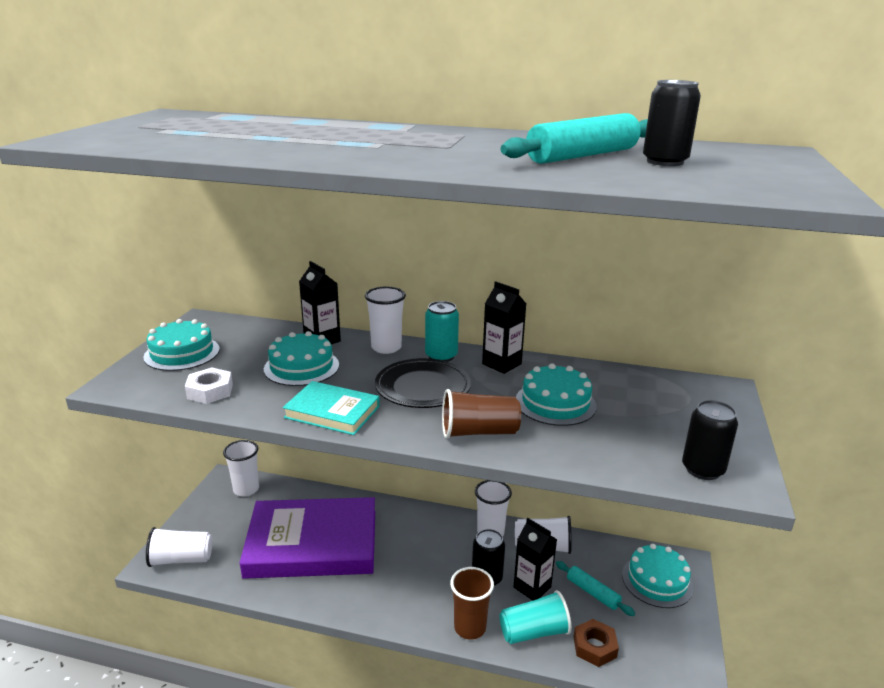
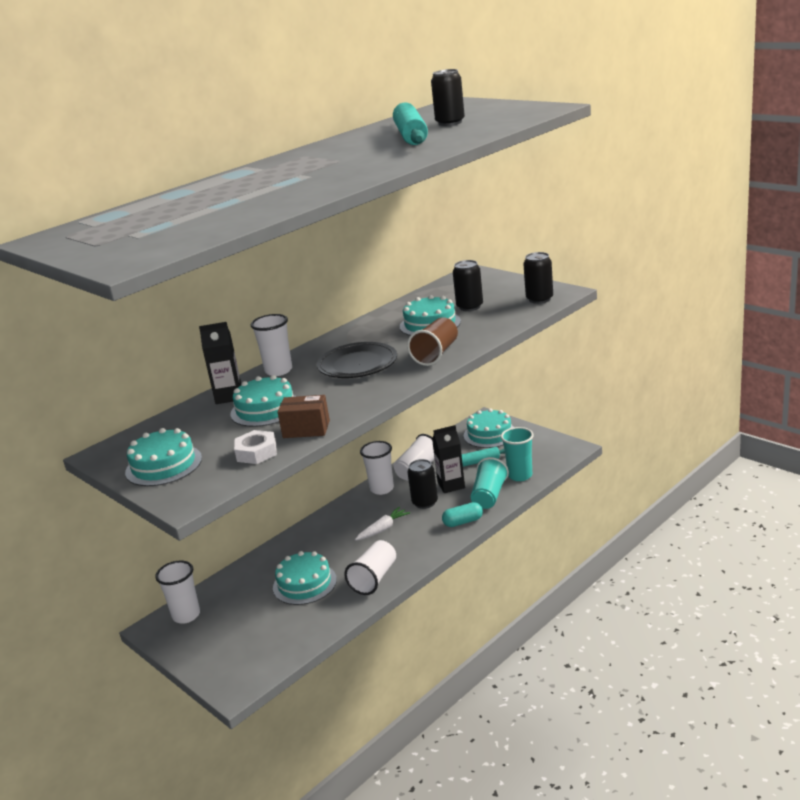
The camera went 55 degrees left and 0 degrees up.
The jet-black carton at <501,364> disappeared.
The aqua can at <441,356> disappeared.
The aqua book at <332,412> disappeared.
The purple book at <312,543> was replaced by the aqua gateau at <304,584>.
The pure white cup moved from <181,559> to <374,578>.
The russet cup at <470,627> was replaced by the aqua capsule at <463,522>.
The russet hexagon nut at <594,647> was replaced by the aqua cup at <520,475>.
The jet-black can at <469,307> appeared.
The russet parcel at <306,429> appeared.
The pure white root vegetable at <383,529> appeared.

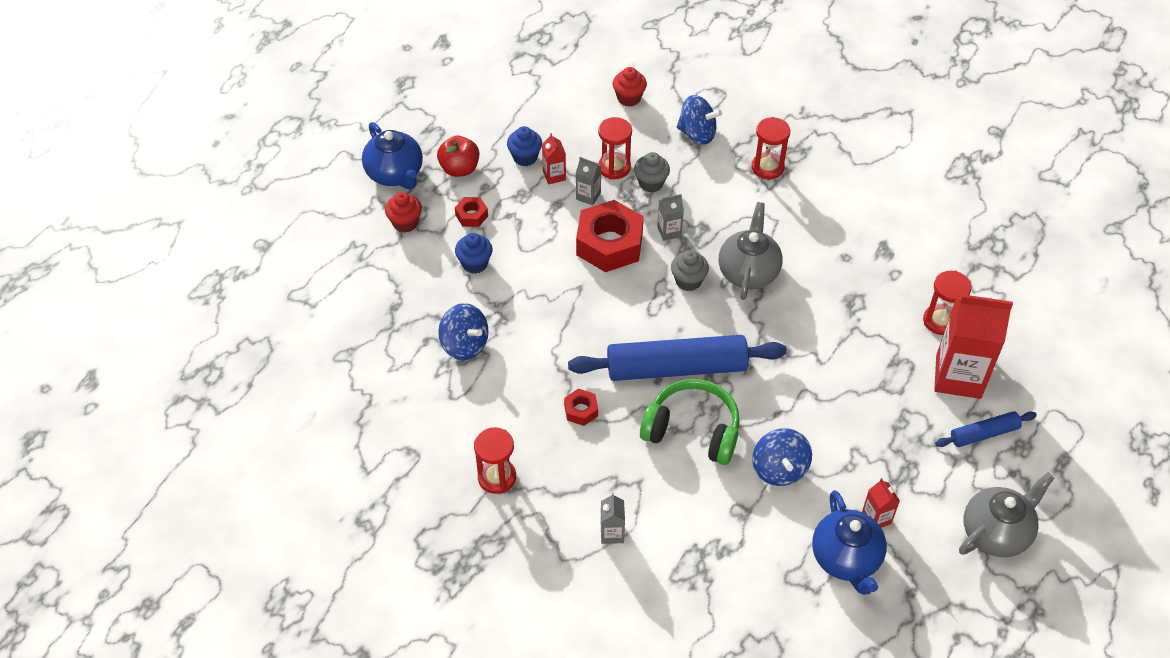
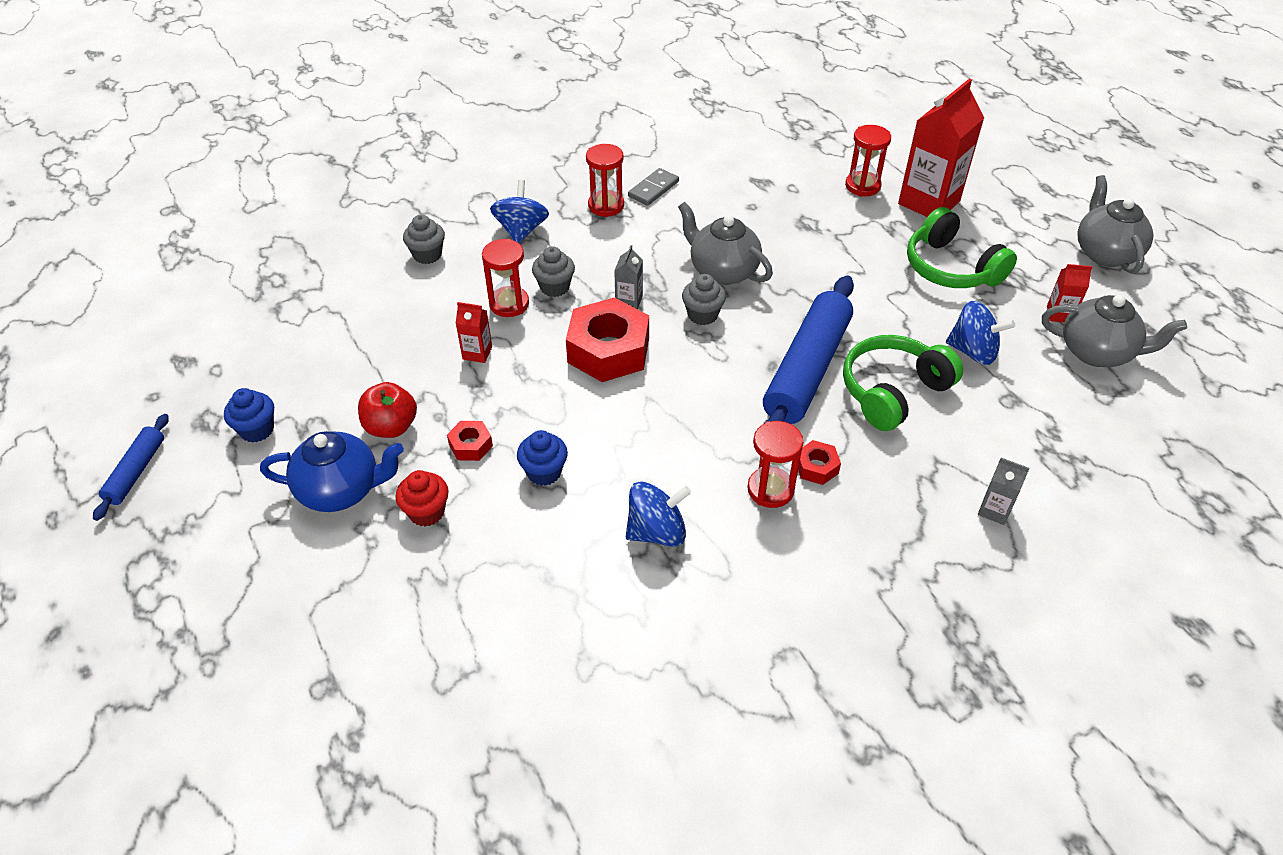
The camera went 60 degrees left and 5 degrees down.
The crimson fairy cake at <629,98> became the gray fairy cake at <427,255>.
The blue spinning top at <697,134> turned 45 degrees counterclockwise.
The blue fairy cake moved from <525,157> to <257,430>.
The gray carton at <588,196> disappeared.
The blue pastry roller moved from <984,434> to <136,472>.
The crimson sand timer moved from <497,477> to <770,489>.
The blue tea pot at <846,559> became the gray tea pot at <1097,352>.
The gray domino piece at <653,189> appeared.
The green over-ear headphones at <951,268> appeared.

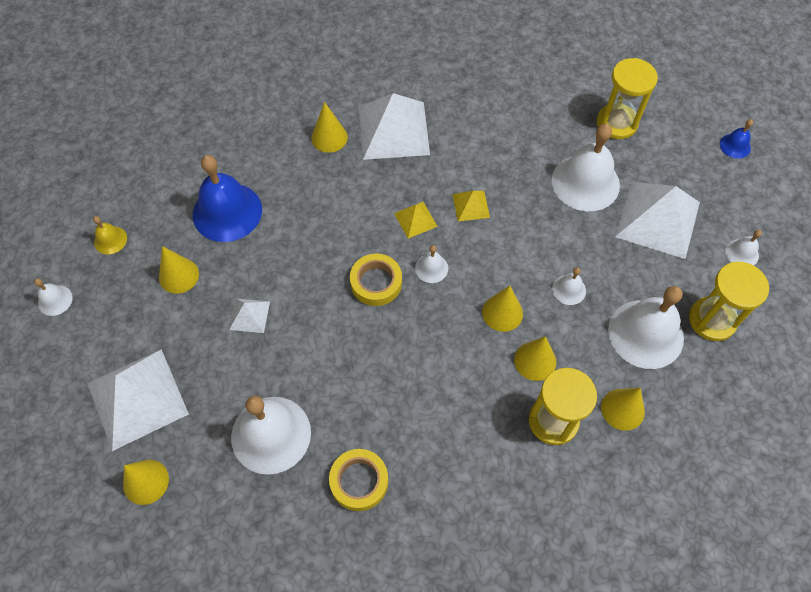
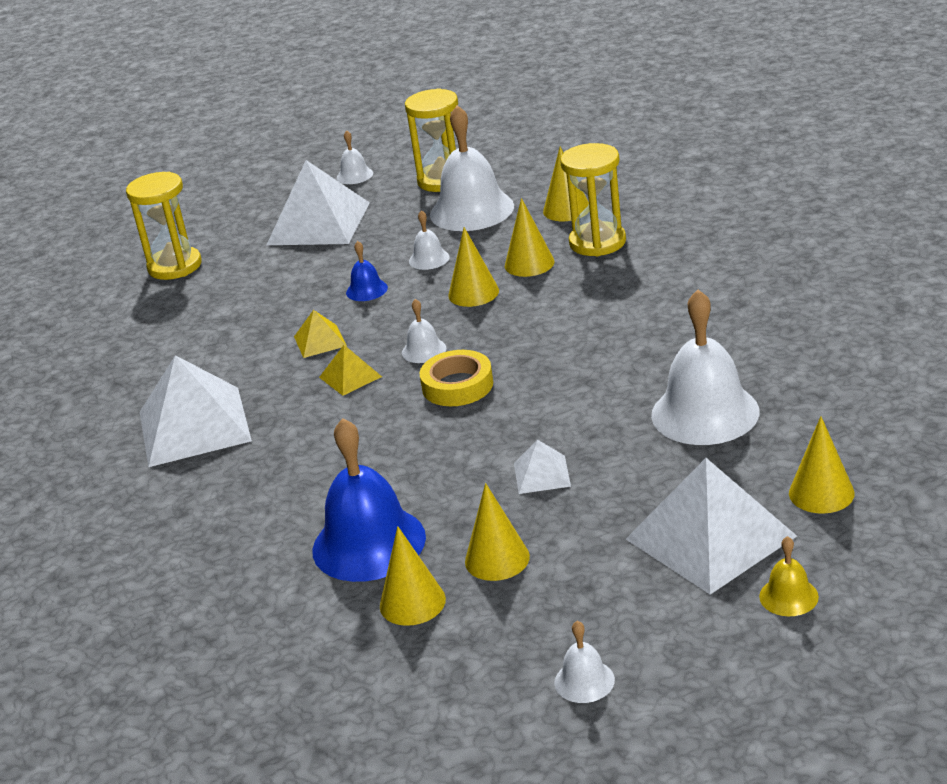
The camera went 95 degrees left and 30 degrees down.
The yellow cone shape moved from <329,137> to <412,602>.
The blue bell moved from <735,146> to <366,290>.
The pure white bell at <585,182> disappeared.
The yellow bell moved from <110,240> to <788,596>.
The yellow sticky tape at <359,481> disappeared.

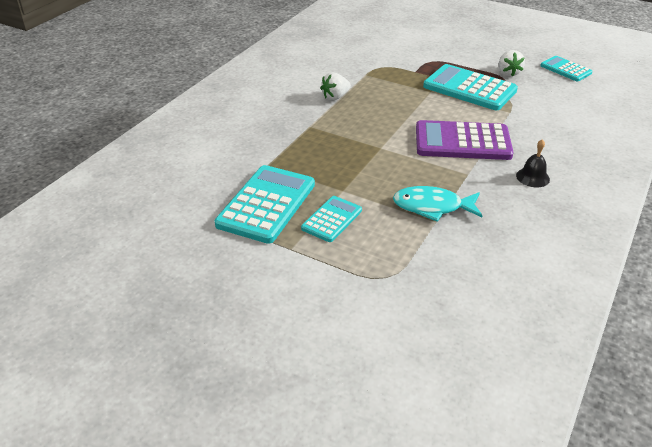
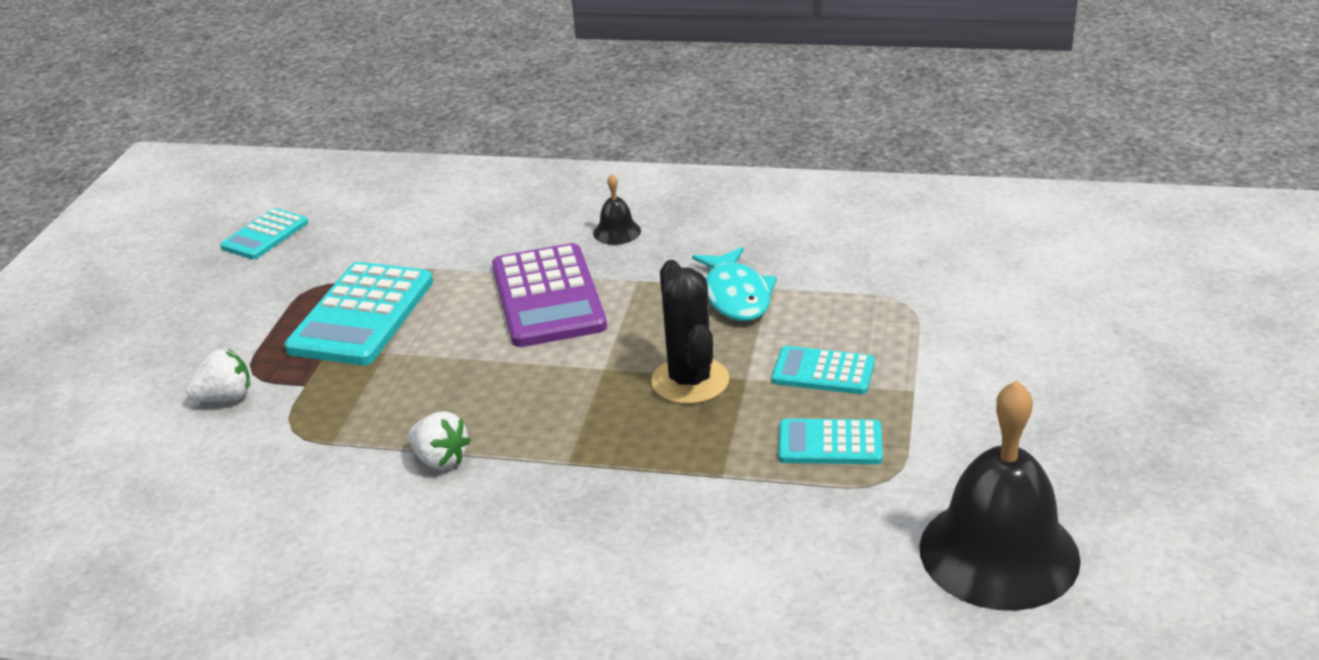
The camera went 105 degrees left and 5 degrees down.
The pure white berry moved from <508,73> to <226,397>.
The aqua calculator at <266,204> changed to 0.57 times the size.
The jet-black saguaro cactus at <690,381> appeared.
The jet-black bell at <999,552> appeared.

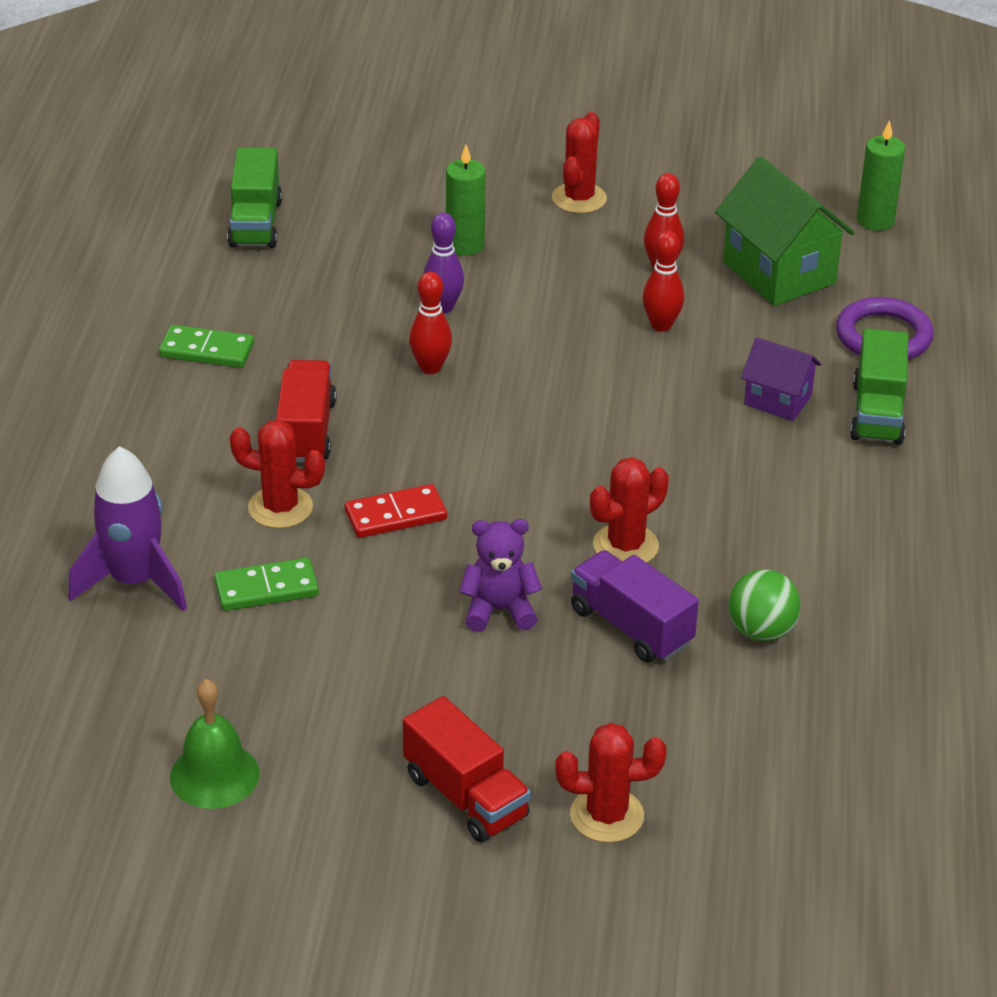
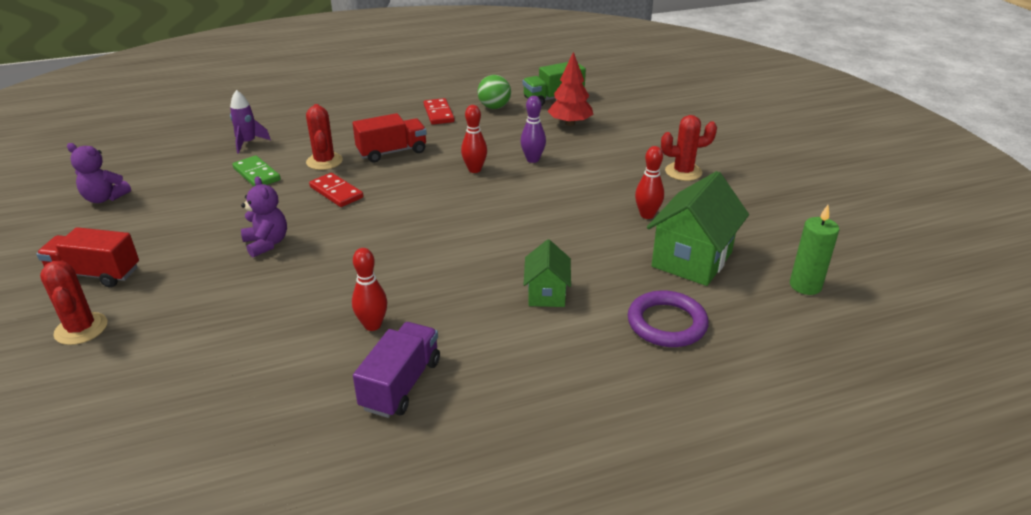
The camera went 65 degrees right and 5 degrees down.
The green candle at <465,245> disappeared.
The crimson tenpin moved from <661,325> to <372,325>.
The green domino piece at <206,350> became the crimson domino piece at <438,114>.
The green truck at <877,413> disappeared.
The purple cottage at <777,400> became the green cottage at <546,294>.
The purple spaceship at <134,581> changed to 0.63 times the size.
The crimson saguaro cactus at <625,546> disappeared.
The purple truck moved from <631,627> to <401,384>.
The green ball moved from <761,631> to <494,107>.
The green bell at <214,775> was replaced by the purple stuffed bear at <104,198>.
The crimson truck at <465,796> turned 75 degrees clockwise.
The crimson toy tree at <570,123> appeared.

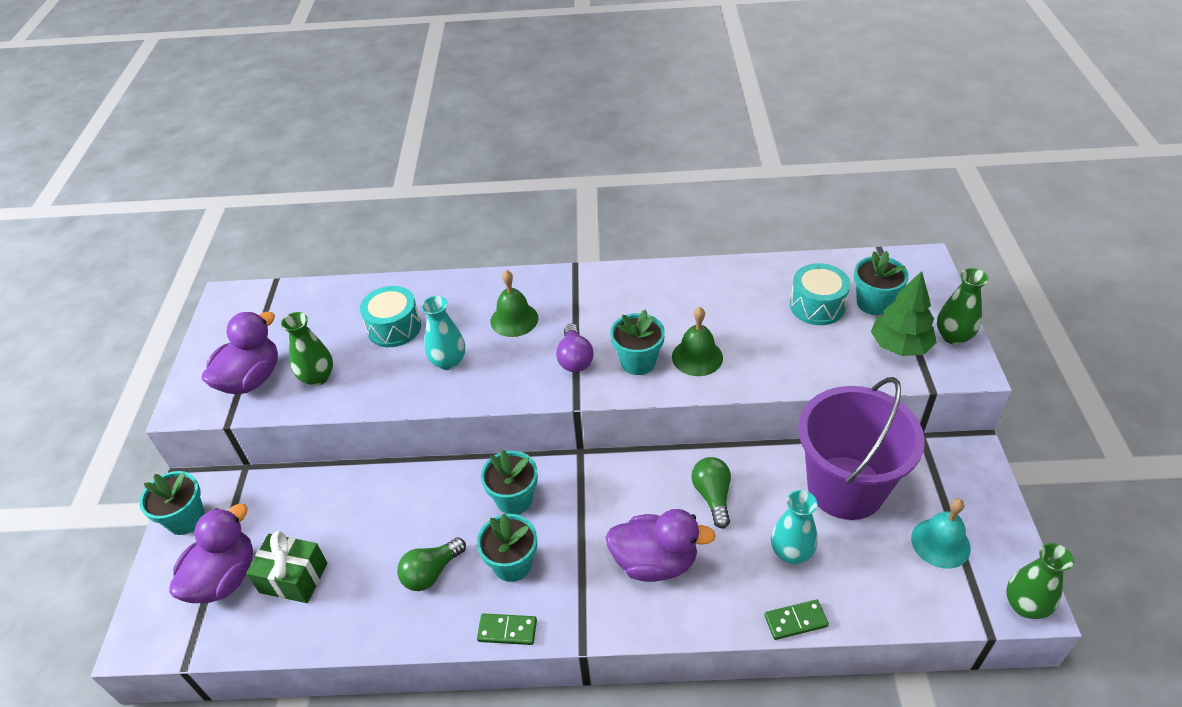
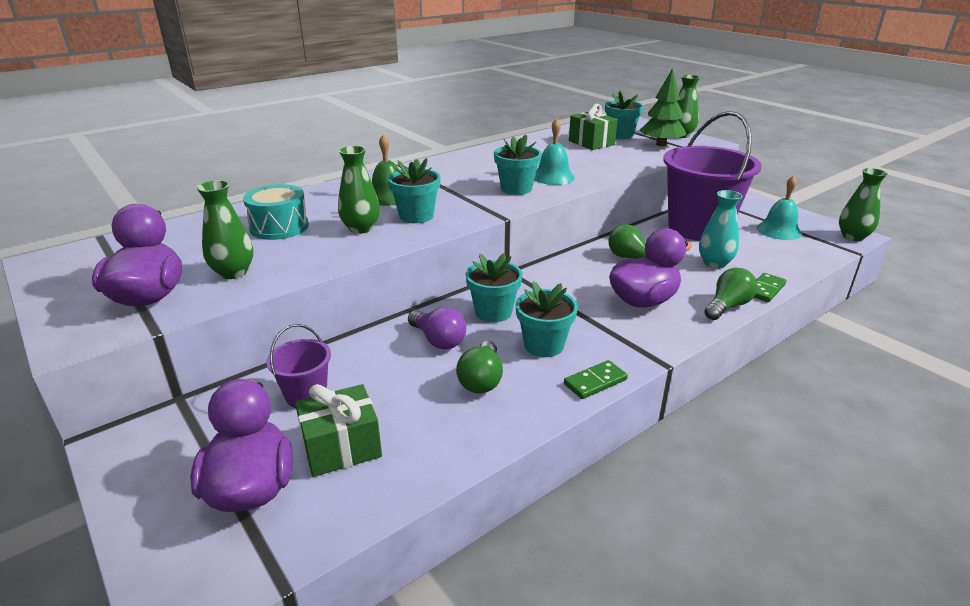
The camera went 40 degrees left and 15 degrees down.
The aqua toy drum at <817,306> was replaced by the green gift at <591,143>.
The aqua flower vase at <448,362> became the green flower vase at <361,228>.
The green bell at <697,357> became the aqua bell at <553,177>.
The purple light bulb moved from <575,358> to <438,340>.
The aqua plant pot moved from <186,519> to <416,216>.
The green light bulb at <727,306> appeared.
The purple pail at <306,395> appeared.

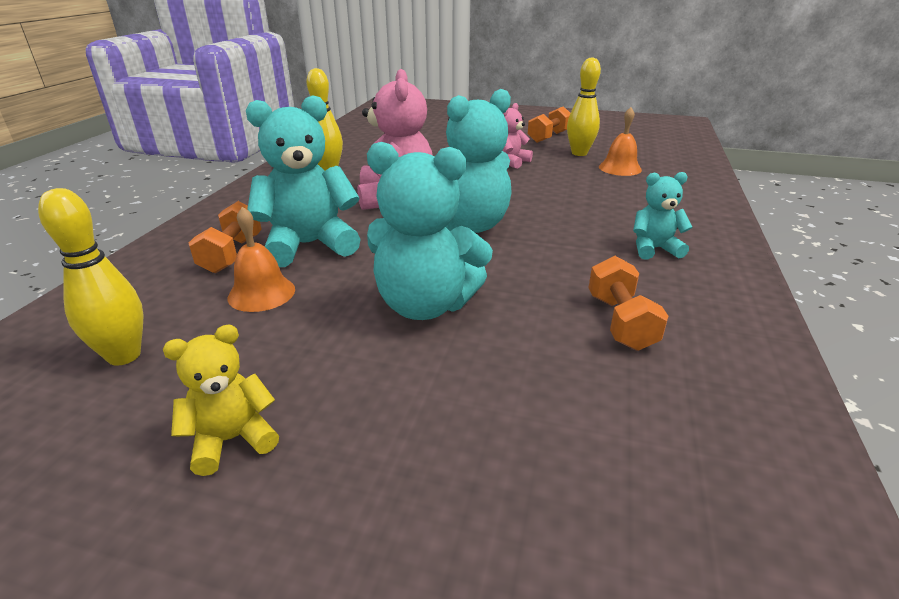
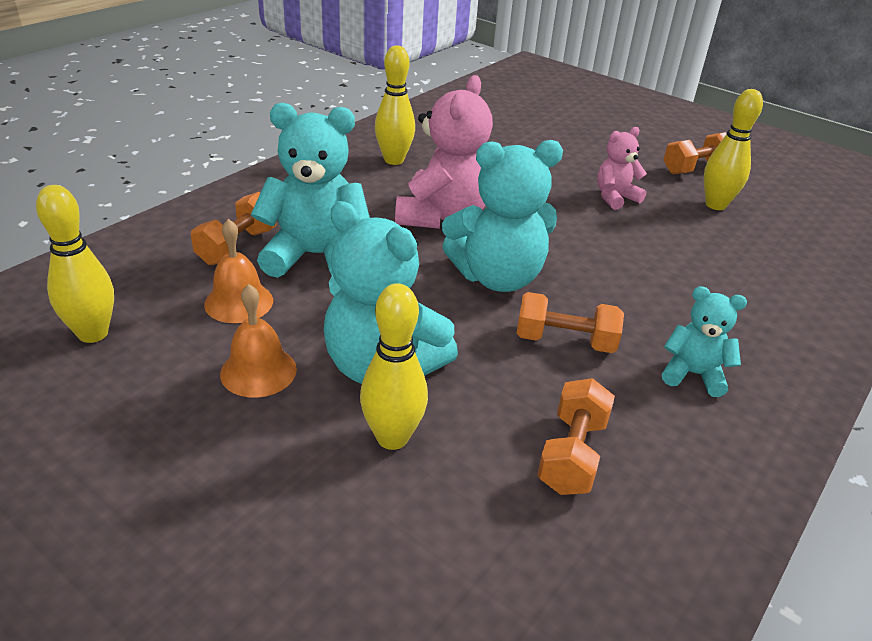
The camera went 20 degrees right and 5 degrees up.
The orange bell moved from <620,168> to <258,371>.
The yellow stuffed bear at <232,440> disappeared.
The yellow tenpin at <392,438> appeared.
The orange dumbbell at <565,341> appeared.

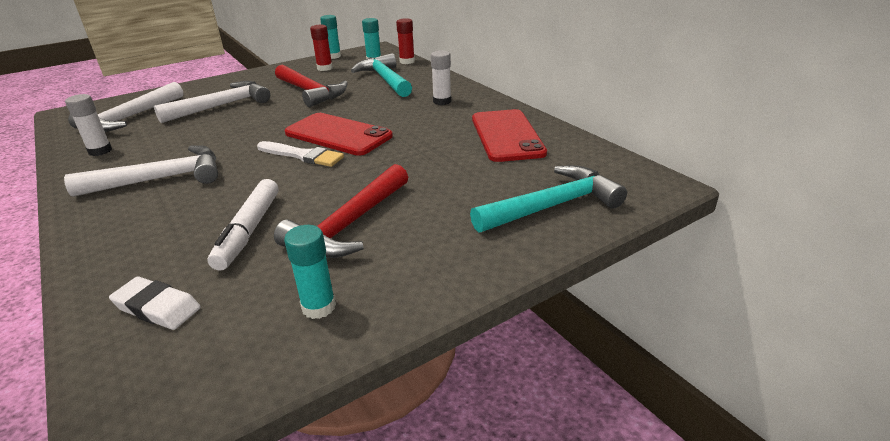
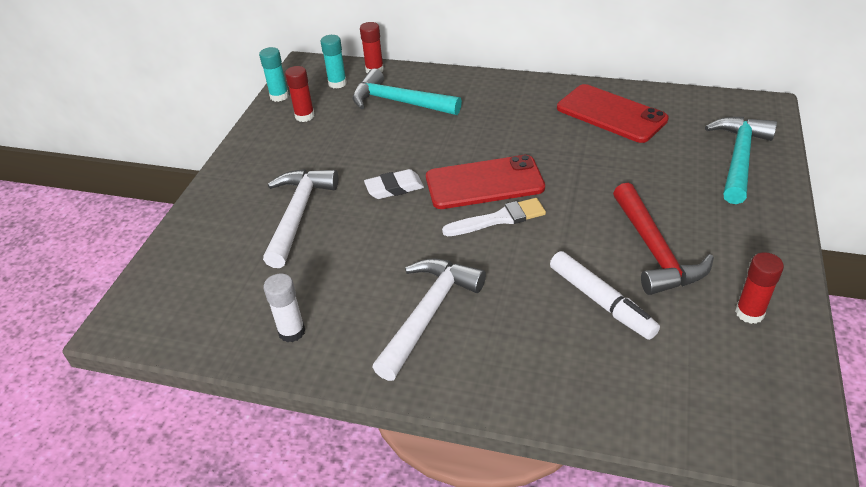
The camera went 40 degrees left and 10 degrees up.
The pure white stick of glue at <442,101> disappeared.
The crimson claw hammer at <310,92> disappeared.
The pure white claw hammer at <130,118> disappeared.
The aqua stick of glue at <319,307> became the crimson stick of glue at <749,313>.
The pure white gum eraser moved from <157,308> to <394,188>.

